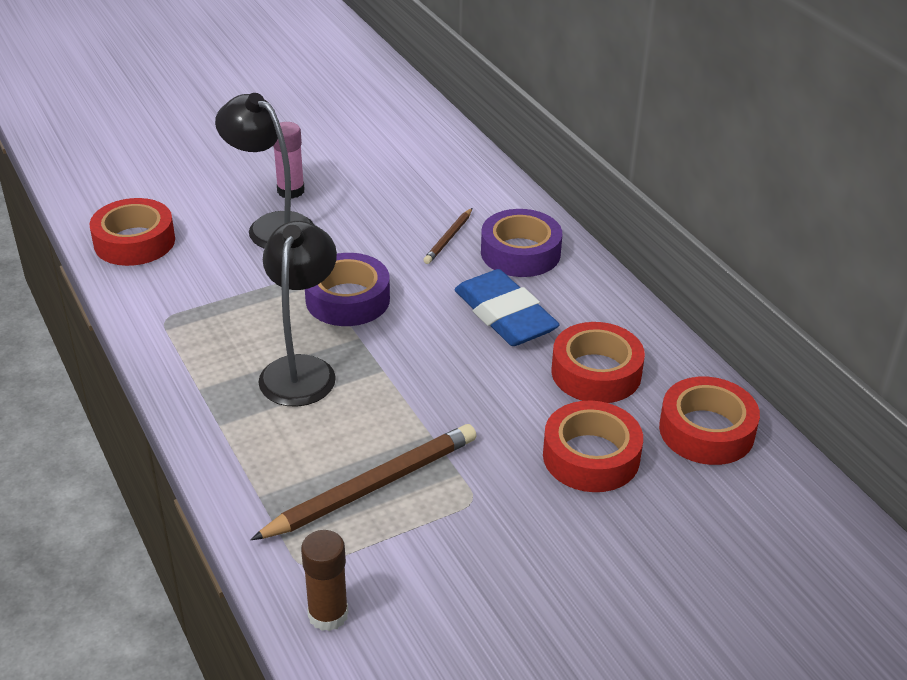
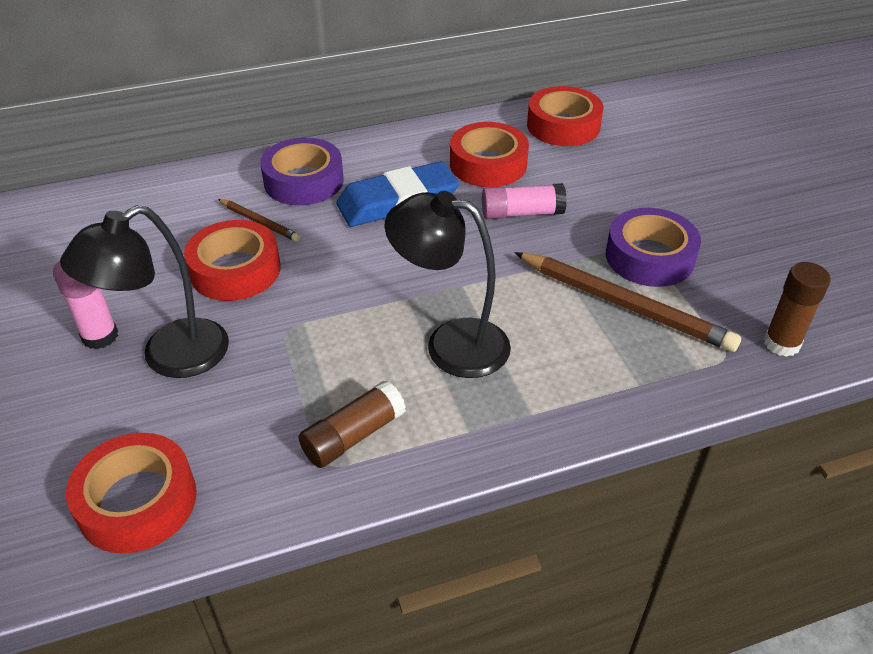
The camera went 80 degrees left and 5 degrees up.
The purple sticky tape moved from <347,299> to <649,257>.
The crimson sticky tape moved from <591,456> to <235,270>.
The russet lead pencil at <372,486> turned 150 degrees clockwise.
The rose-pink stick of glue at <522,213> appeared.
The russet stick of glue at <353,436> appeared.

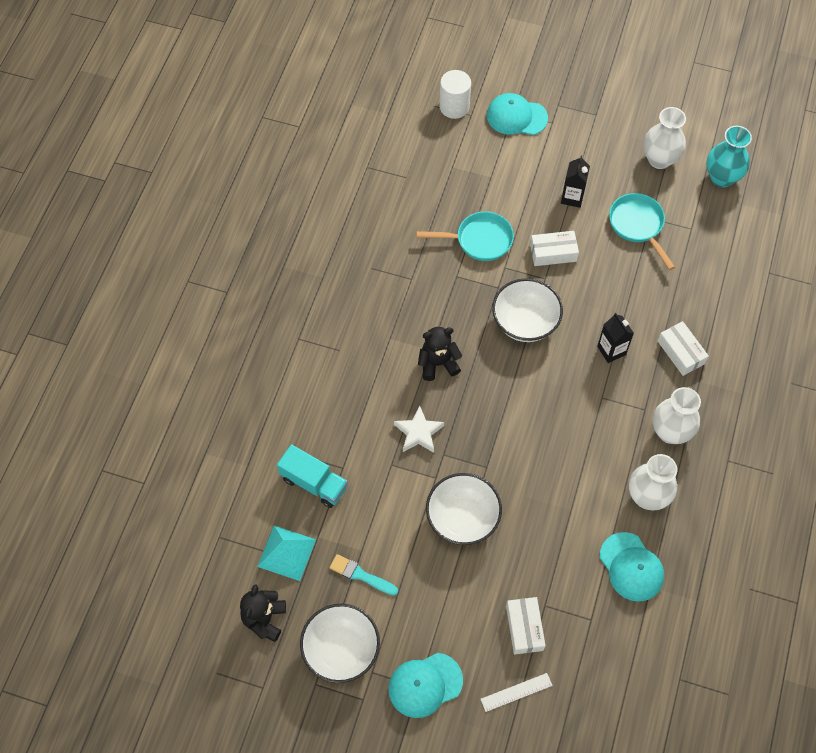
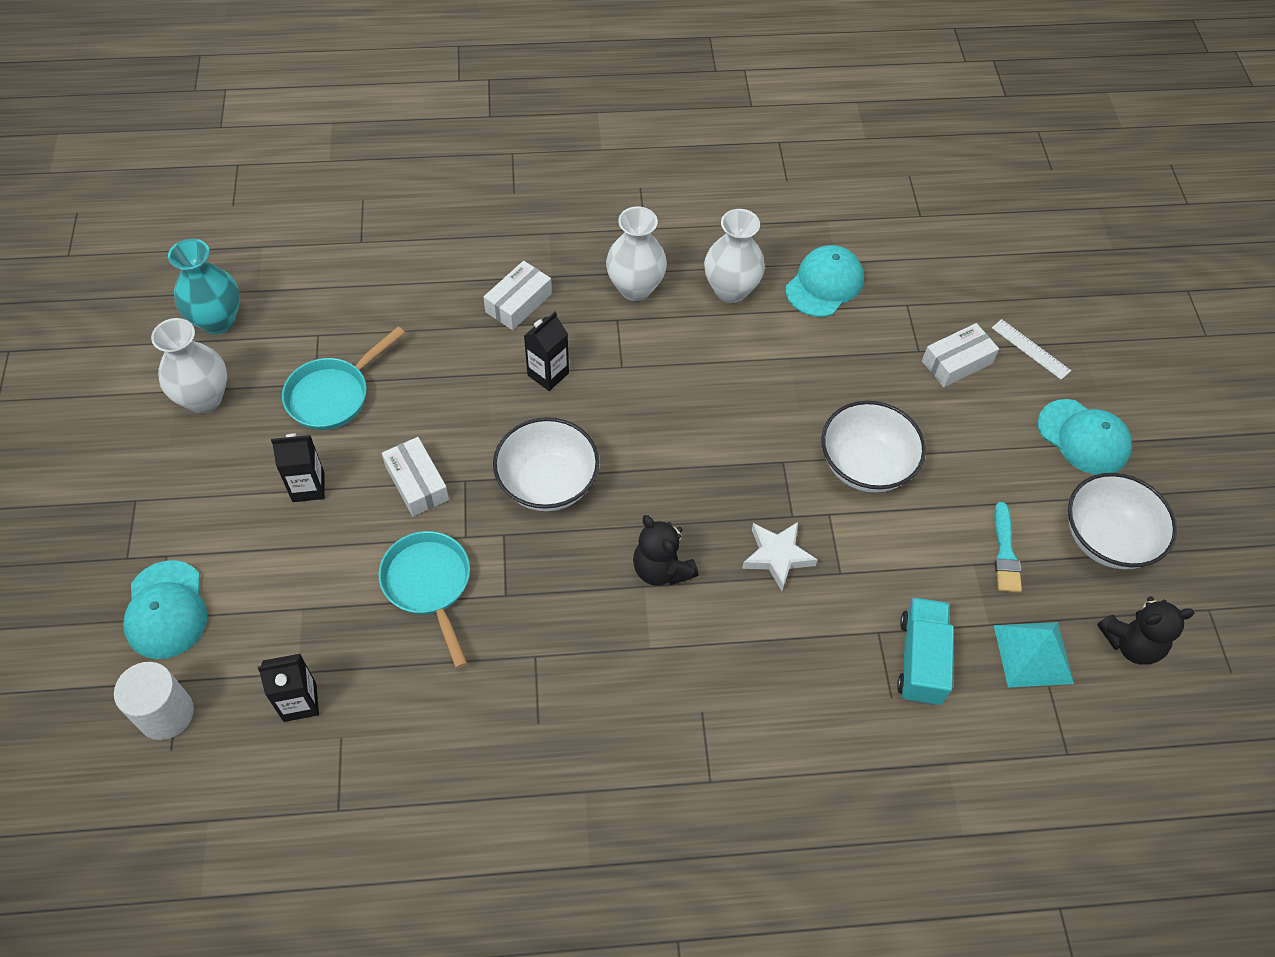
The camera went 115 degrees left and 5 degrees down.
The jet-black carton at <300,702> appeared.

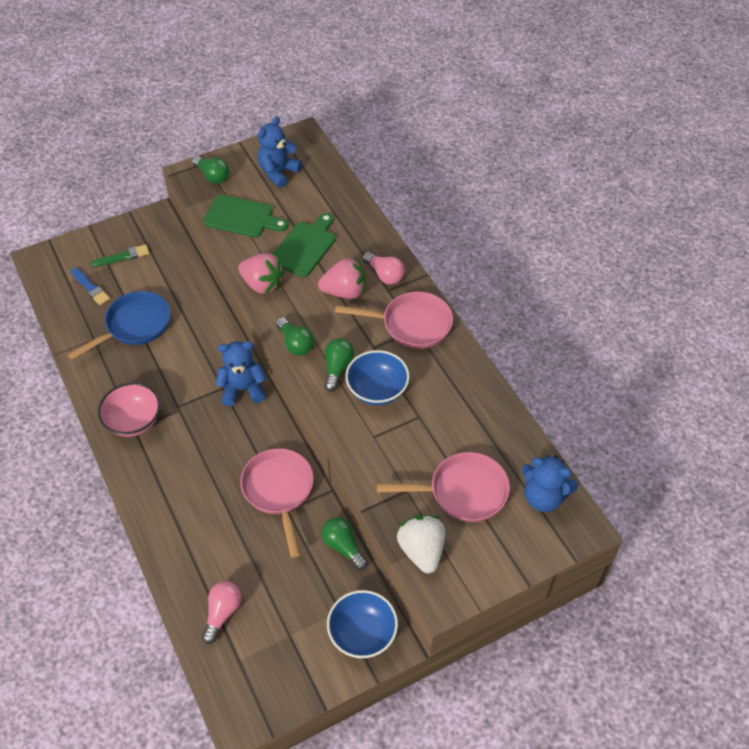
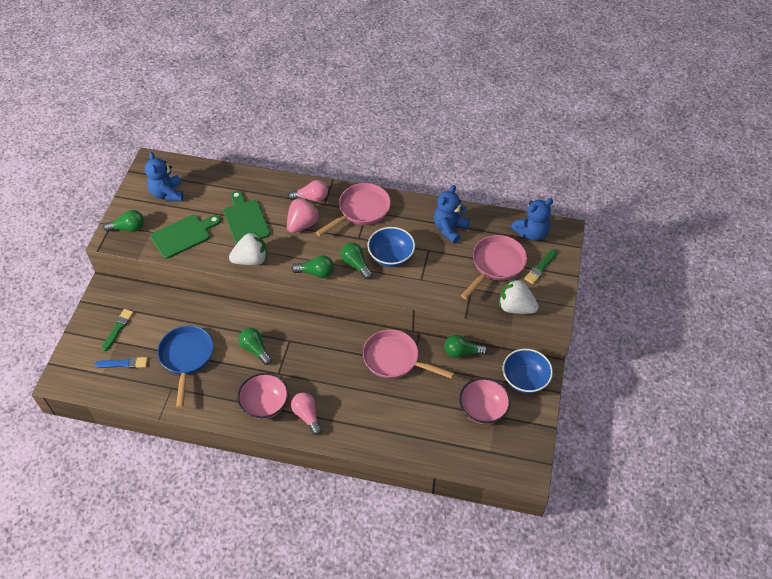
The camera went 50 degrees left and 0 degrees up.
The rose-pink berry at <262,284> became the pure white berry at <251,260>.
The blue stuffed bear moved from <243,389> to <449,229>.
The rose-pink light bulb moved from <222,613> to <307,416>.
The green brush at <540,268> appeared.
The green light bulb at <255,349> appeared.
The rose-pink serving bowl at <483,409> appeared.

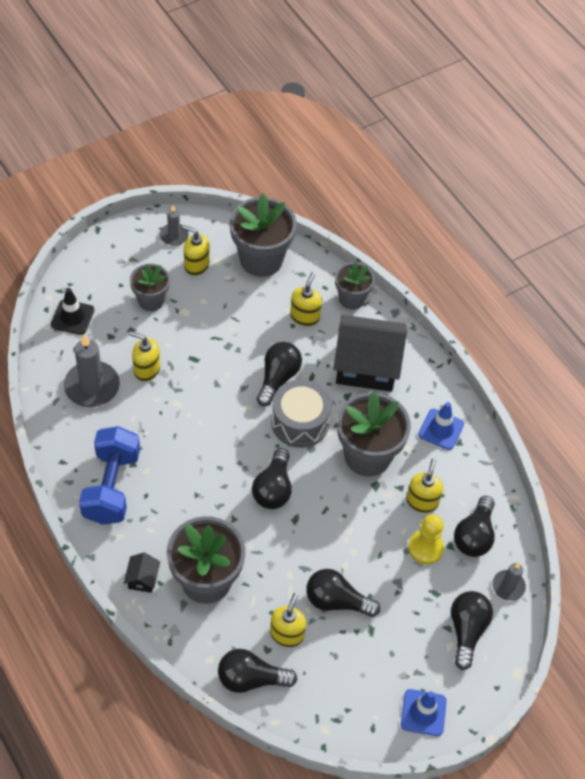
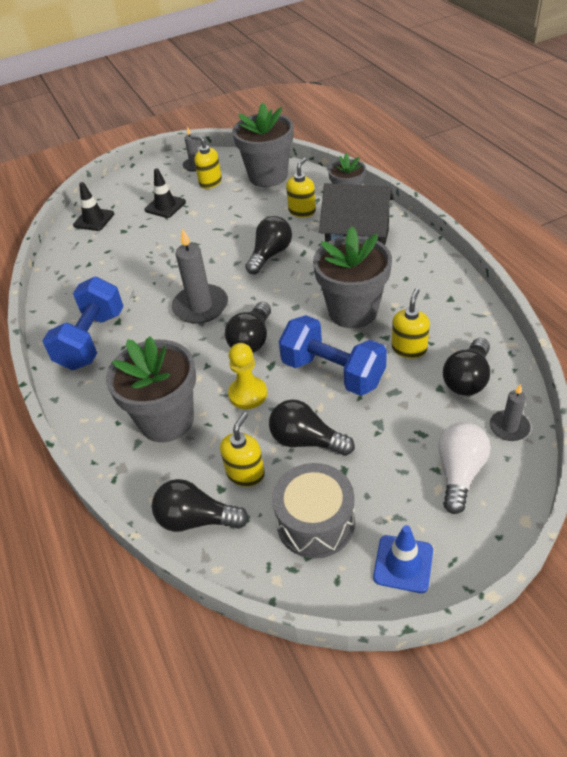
The camera went 15 degrees right and 10 degrees down.
The gray plant pot at <151,300> was replaced by the jet-black safety cone at <165,206>.
The yellow soap pump at <146,369> disappeared.
The gray candle moved from <92,386> to <200,306>.
The gray toy drum moved from <300,422> to <315,522>.
The blue safety cone at <441,429> disappeared.
The yellow game pawn moved from <425,548> to <248,394>.
The jet-black cottage at <142,579> disappeared.
The jet-black light bulb at <467,630> became the pure white light bulb at <459,472>.
The blue dumbbell at <333,372> appeared.

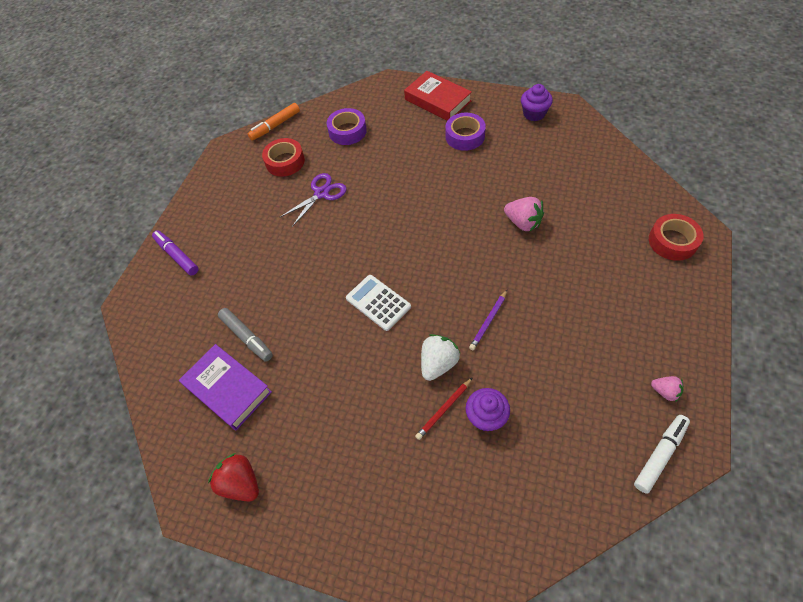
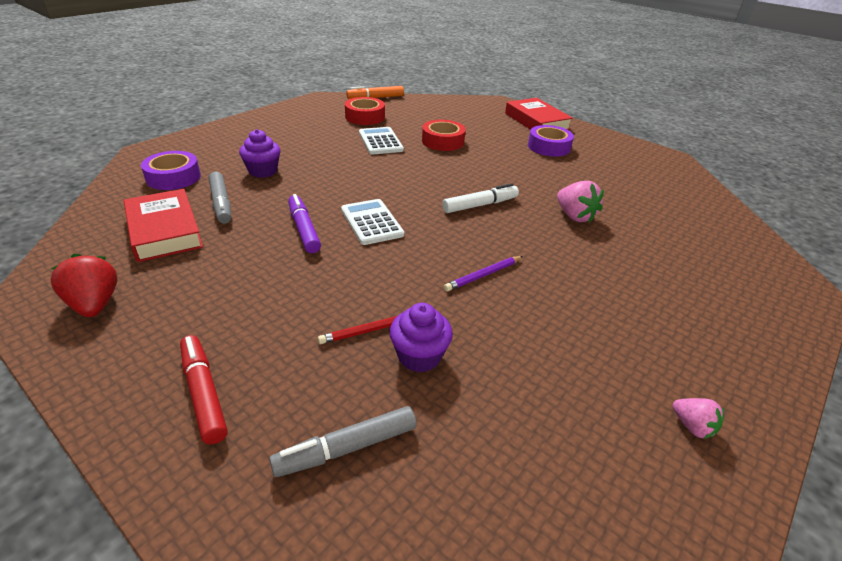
The camera went 15 degrees right and 20 degrees down.
The purple fairy cake moved from <534,114> to <263,171>.
The purple sticky tape moved from <347,131> to <173,177>.
The purple pair of scissors at <321,193> was replaced by the pure white calculator at <380,141>.
The crimson sticky tape moved from <672,241> to <443,141>.
The purple felt pen moved from <177,256> to <304,229>.
The pure white berry at <438,363> disappeared.
The purple book at <228,389> became the crimson book at <165,230>.
The pure white felt pen moved from <660,455> to <480,205>.
The crimson felt pen at <204,393> appeared.
The gray felt pen at <346,448> appeared.

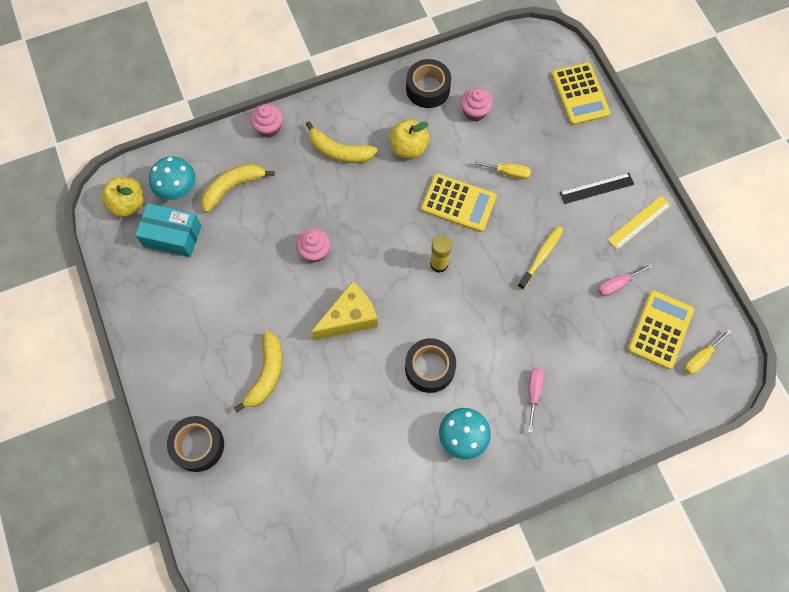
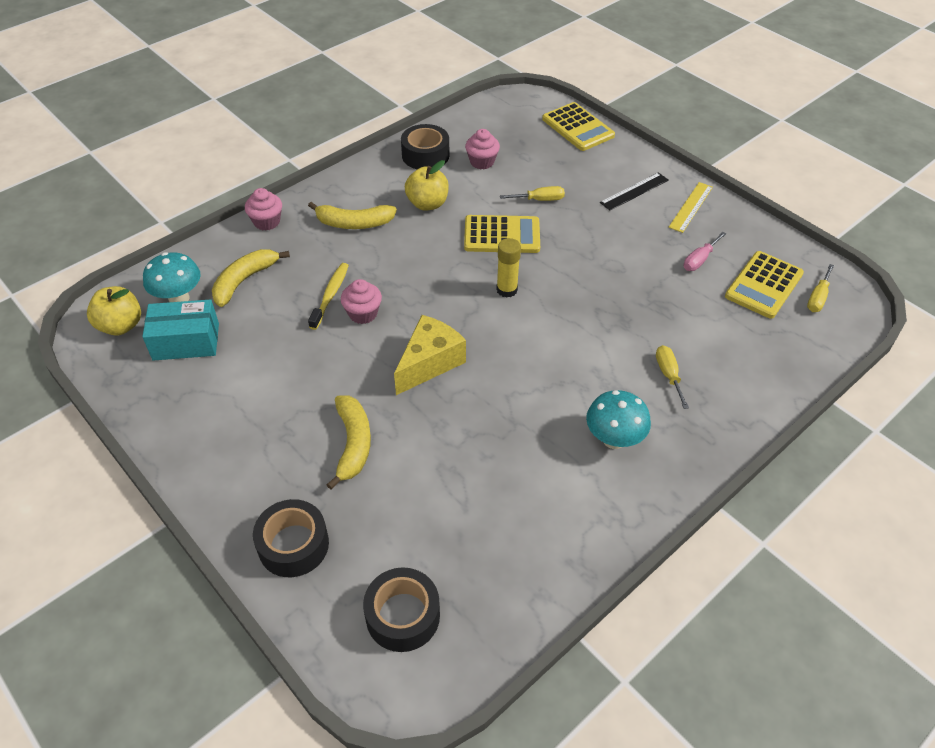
The camera went 20 degrees left and 20 degrees down.
The yellow toothbrush moved from <541,256> to <330,295>.
The yellow calculator at <660,329> turned 150 degrees counterclockwise.
The jet-black sticky tape moved from <429,368> to <402,615>.
The rose-pink screwdriver at <533,393> became the yellow screwdriver at <668,375>.

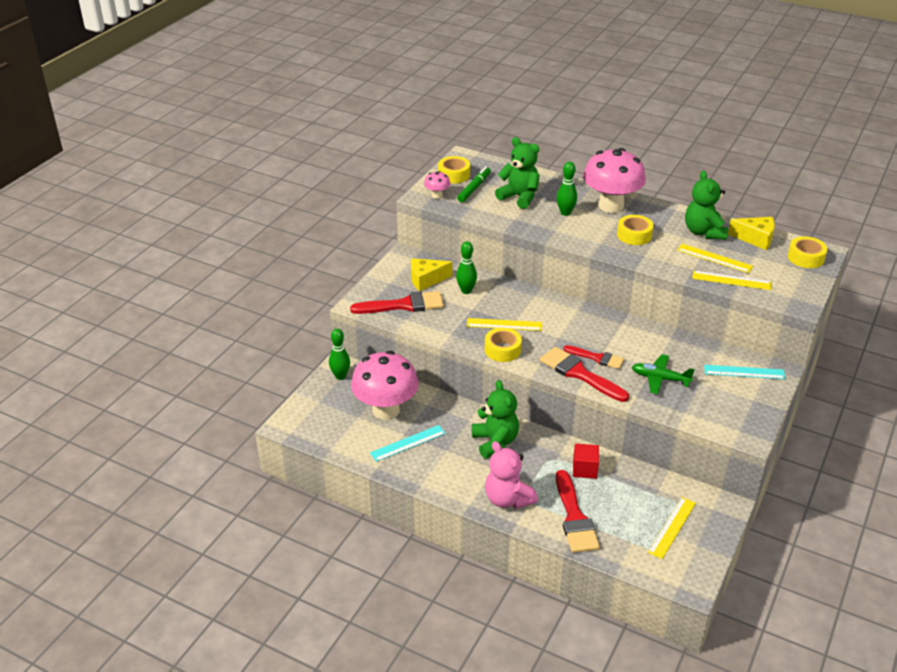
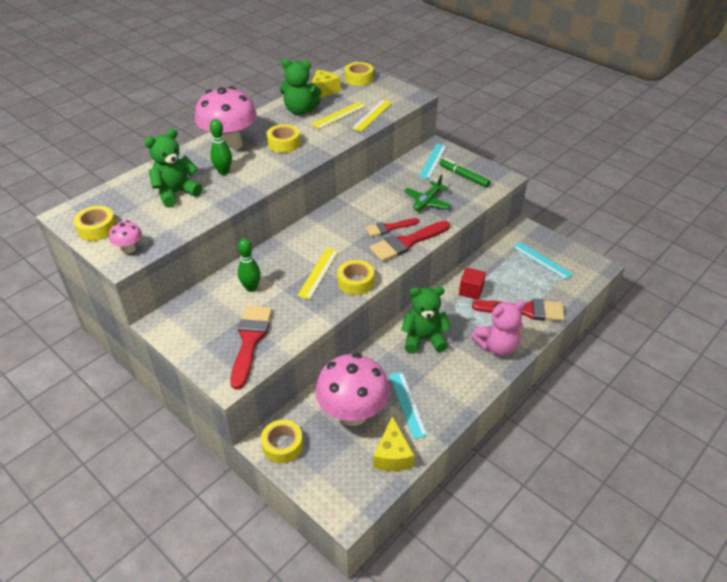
The camera went 75 degrees left and 5 degrees up.
The green felt pen moved from <474,188> to <464,176>.
The yellow cheese moved from <426,280> to <392,455>.
The green tenpin at <340,376> was replaced by the yellow sticky tape at <282,445>.
The crimson brush at <597,358> turned 150 degrees counterclockwise.
The yellow measuring stick at <672,527> became the aqua measuring stick at <542,260>.

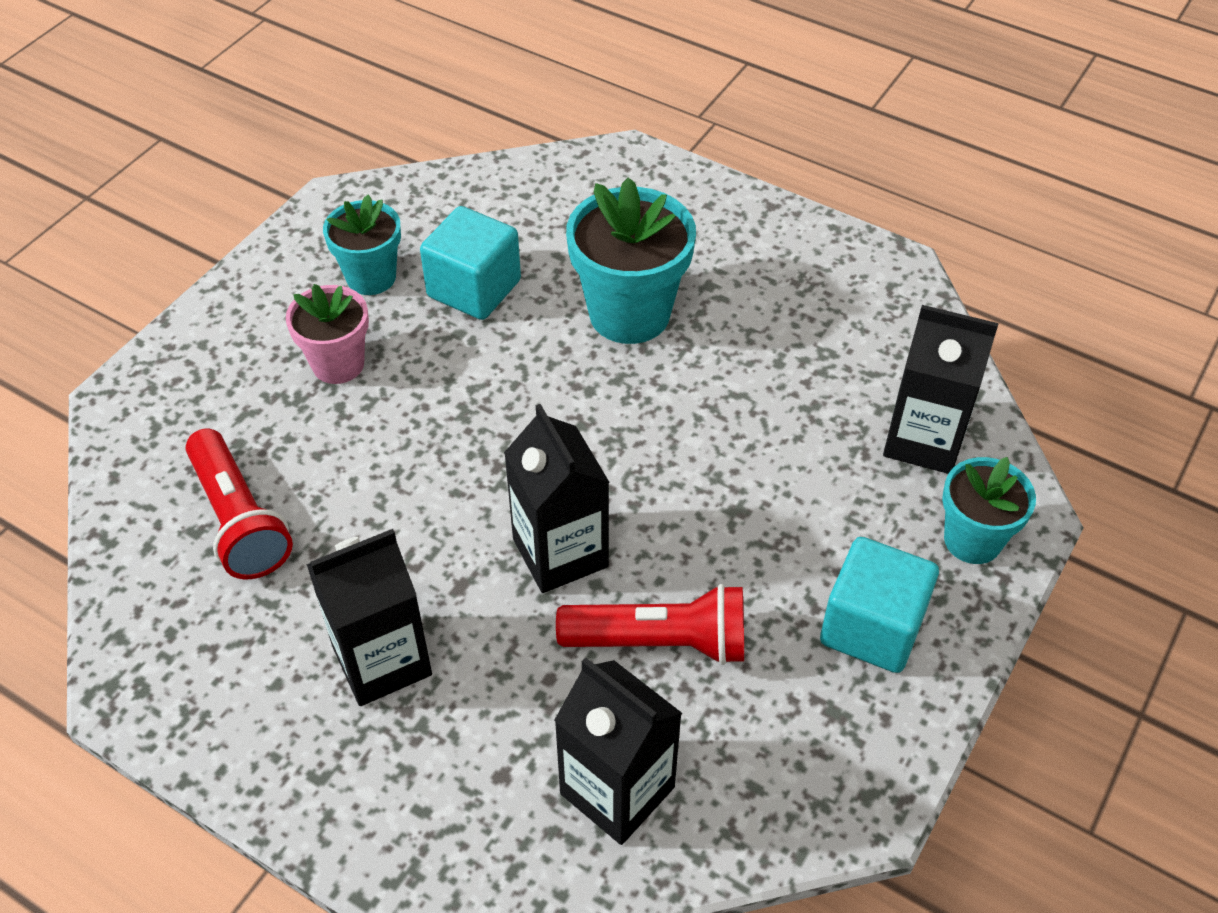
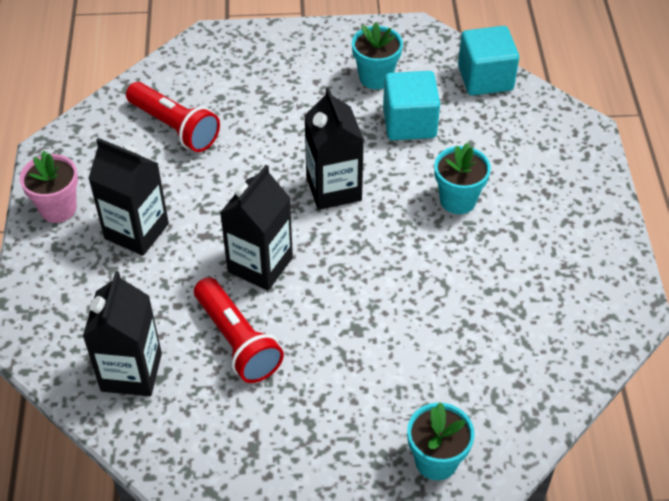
The camera went 55 degrees right and 0 degrees up.
The aqua plant pot at <629,314> changed to 0.62 times the size.
The rose-pink plant pot moved from <338,364> to <58,208>.
The jet-black carton moved from <923,440> to <333,189>.
The crimson flashlight at <240,520> turned 75 degrees counterclockwise.
The aqua block moved from <872,627> to <485,78>.

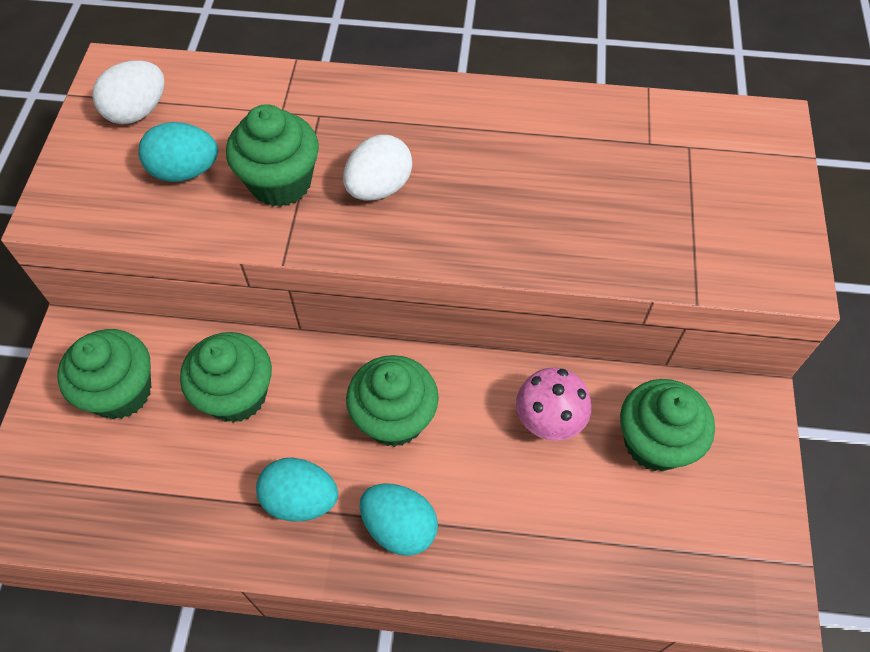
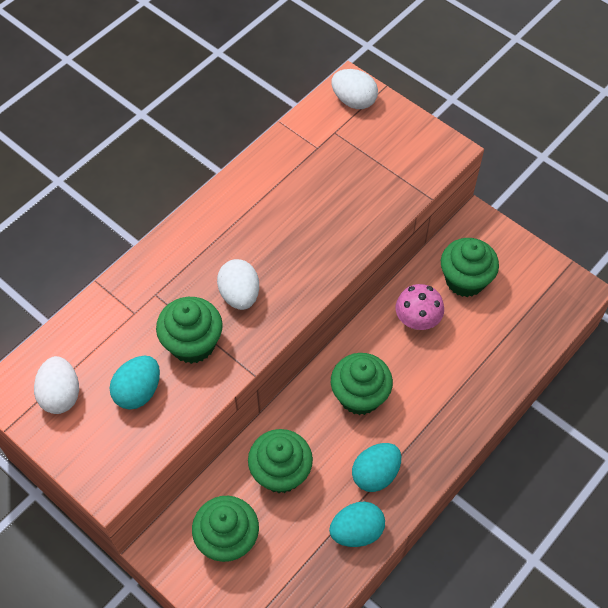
The camera went 55 degrees left and 0 degrees up.
The aqua toy egg moved from <399,527> to <356,531>.
The pure white toy egg at <354,101> appeared.

